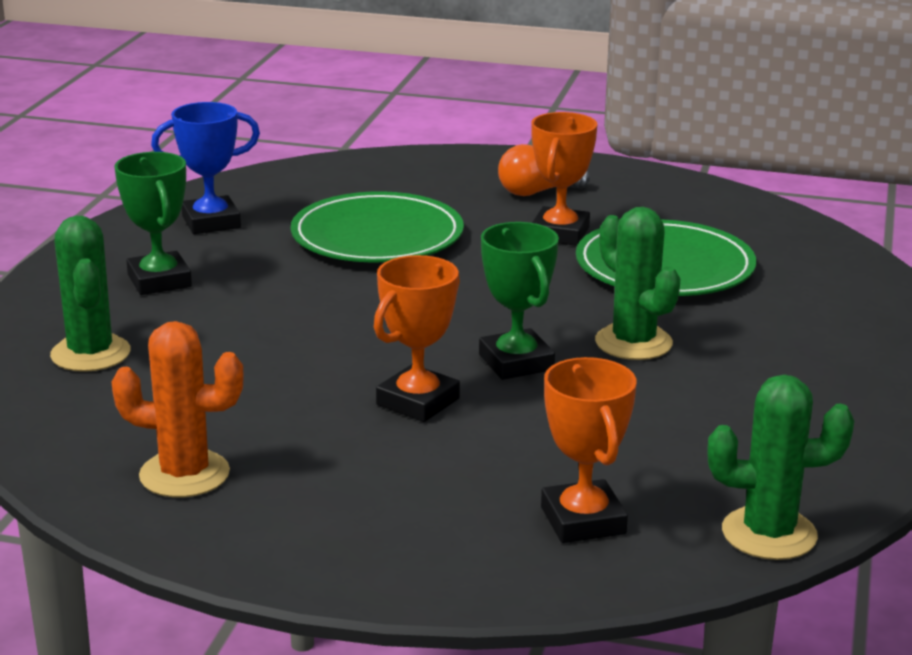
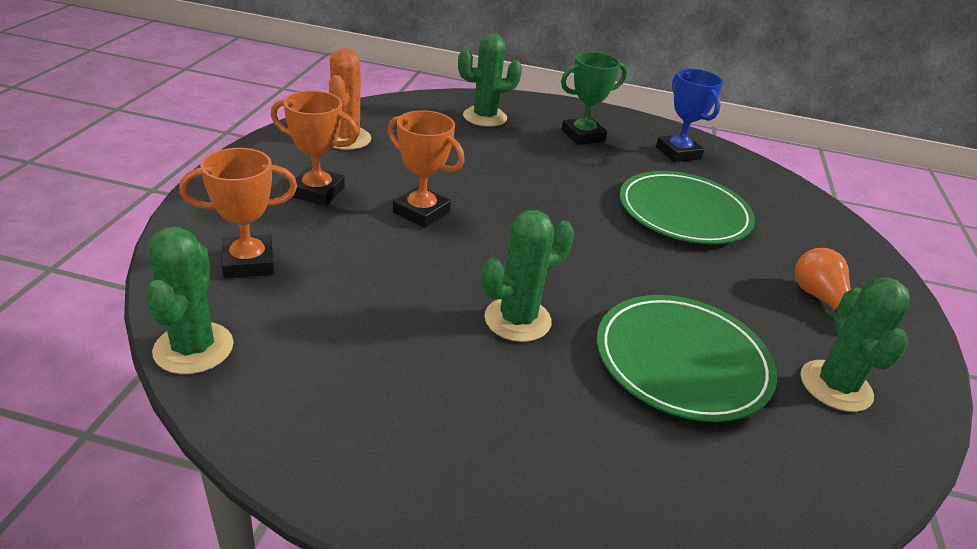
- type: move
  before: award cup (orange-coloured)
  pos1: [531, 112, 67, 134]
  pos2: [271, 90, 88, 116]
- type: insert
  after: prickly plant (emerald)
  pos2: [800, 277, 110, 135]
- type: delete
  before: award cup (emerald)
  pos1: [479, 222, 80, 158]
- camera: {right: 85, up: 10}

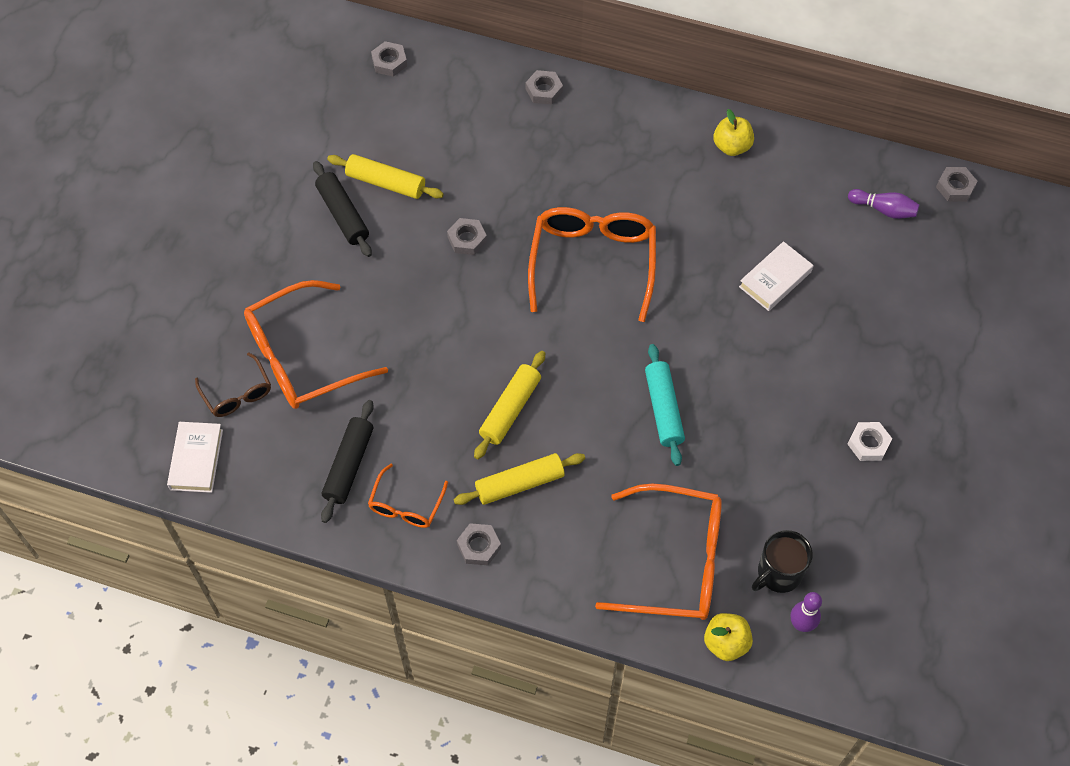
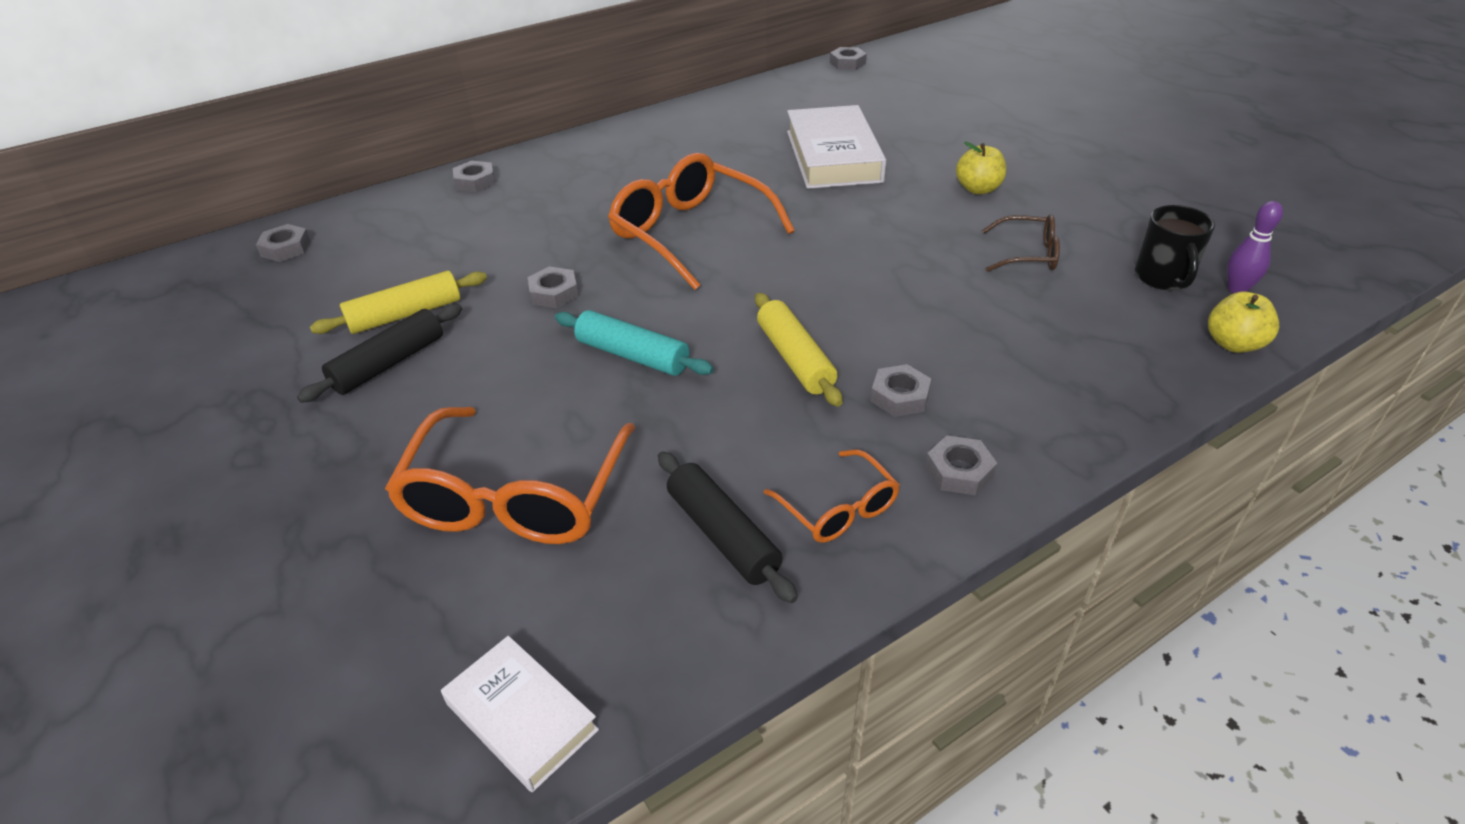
- type: rotate
  before: pastry roller (black)
  pos1: [313, 161, 59, 96]
  pos2: [297, 304, 165, 99]
  turn: -60
- type: move
  before: pastry roller (teal)
  pos1: [645, 344, 40, 122]
  pos2: [555, 310, 158, 66]
- type: resize
  before: book (snow-white)
  pos1: [739, 241, 74, 70]
  pos2: [787, 105, 99, 84]
  scale: 1.75
- type: replace
  before: pastry roller (bright yellow)
  after: hexagon nut (ash-grey)
  pos1: [453, 453, 132, 52]
  pos2: [871, 364, 60, 53]
- type: move
  before: toy apple (bright yellow)
  pos1: [714, 109, 40, 47]
  pos2: [956, 142, 50, 52]
- type: move
  before: glasses (brown)
  pos1: [195, 352, 76, 65]
  pos2: [982, 214, 78, 58]
- type: delete
  before: glasses (orange-coloured)
  pos1: [595, 483, 127, 137]
- type: delete
  before: bowling pin (royal purple)
  pos1: [848, 189, 71, 30]
- type: delete
  before: hexagon nut (snow-white)
  pos1: [848, 422, 44, 39]
- camera: {right: -50, up: -20}

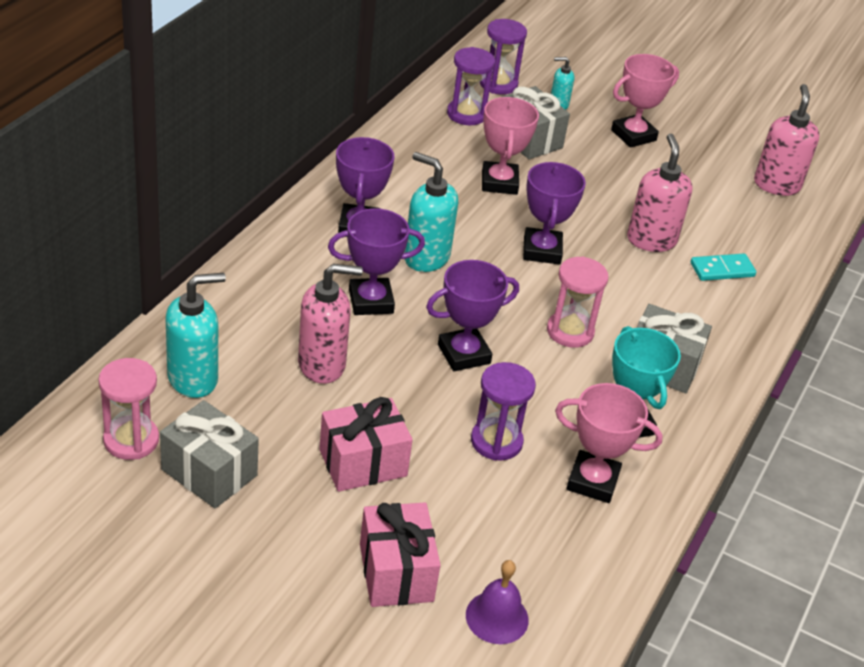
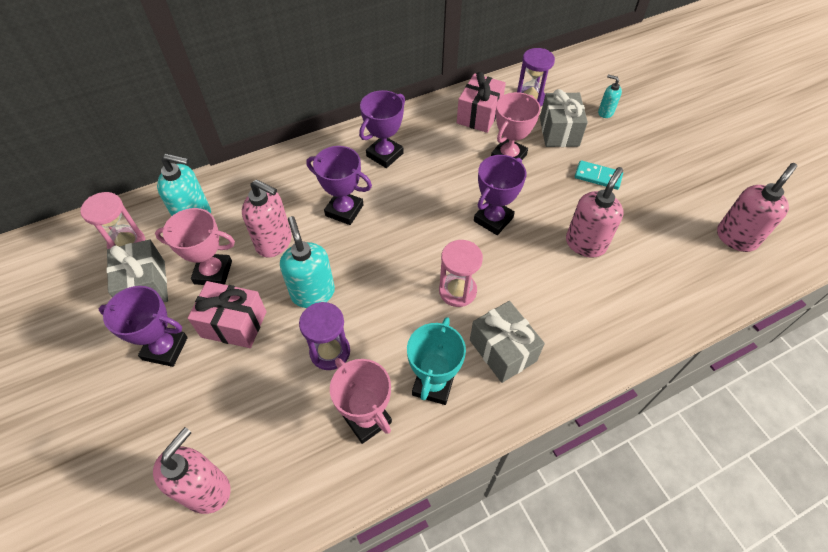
- type: move
  before: award cup (royal purple)
  pos1: [426, 260, 93, 111]
  pos2: [99, 286, 89, 81]
- type: replace
  before: school bell (royal purple)
  after: pump bottle (rose-pink)
  pos1: [466, 560, 63, 84]
  pos2: [153, 427, 78, 87]
- type: move
  before: award cup (rose-pink)
  pos1: [611, 54, 68, 94]
  pos2: [155, 208, 80, 77]
- type: move
  before: pump bottle (teal)
  pos1: [404, 152, 54, 120]
  pos2: [280, 216, 55, 92]
- type: move
  before: gift (rose-pink)
  pos1: [360, 502, 81, 105]
  pos2: [457, 72, 49, 61]
- type: move
  before: domino piece (teal)
  pos1: [691, 254, 65, 27]
  pos2: [575, 160, 48, 30]
- type: delete
  before: sand timer (royal purple)
  pos1: [480, 19, 47, 76]
- camera: {right: 40, up: 15}

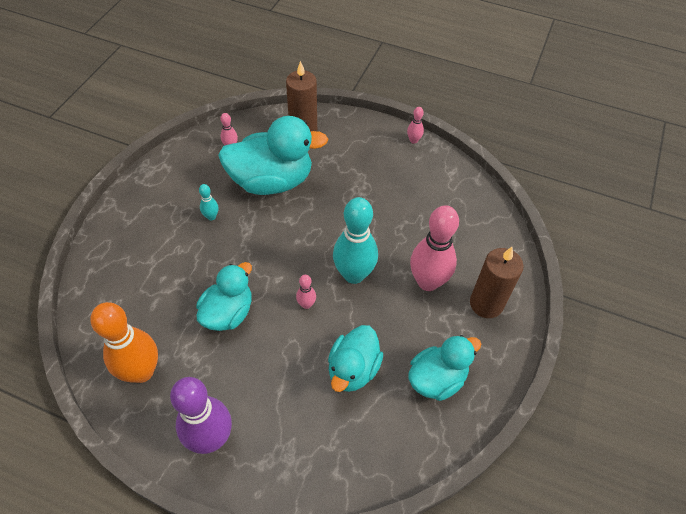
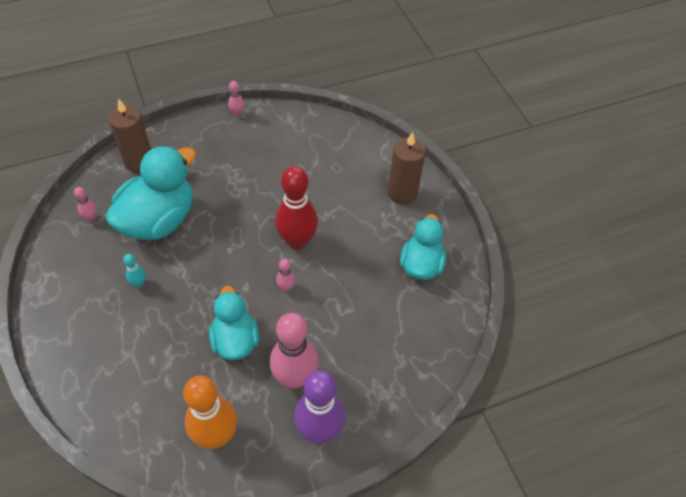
- type: move
  before: bowling pin (rose-pink)
  pos1: [410, 205, 49, 86]
  pos2: [270, 313, 48, 76]
- type: recolor
  before: bowling pin (teal)
  after: bowling pin (crimson)
  pos1: [333, 197, 45, 87]
  pos2: [275, 166, 43, 84]
- type: delete
  before: toy duck (teal)
  pos1: [328, 325, 55, 67]
- camera: {right: -45, up: 0}

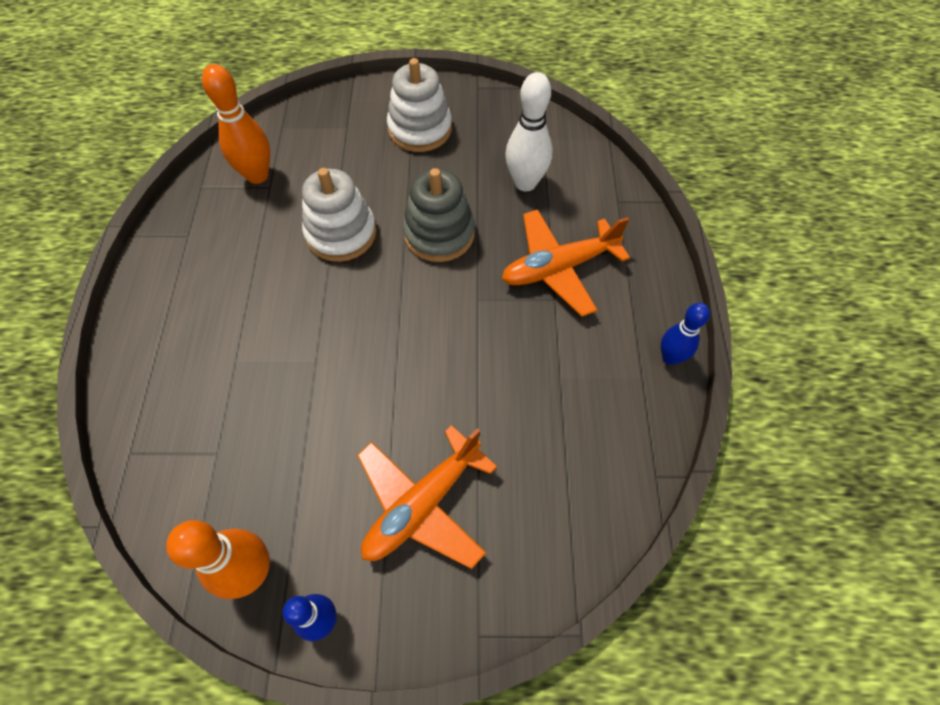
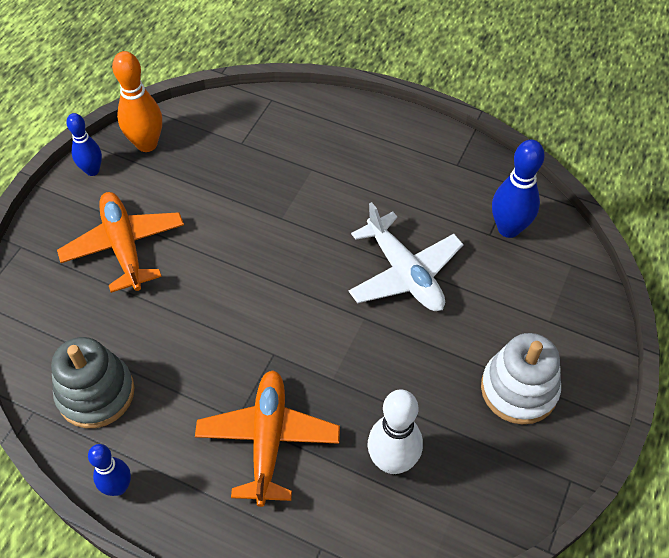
- type: move
  before: stacking rings (ash-grey)
  pos1: [403, 168, 72, 94]
  pos2: [51, 337, 84, 91]
- type: replace
  before: stacking rings (snow-white)
  after: plane (snow-white)
  pos1: [302, 168, 74, 94]
  pos2: [349, 202, 115, 109]
- type: recolor
  before: bowling pin (orange-coloured)
  after: bowling pin (blue)
  pos1: [202, 64, 68, 120]
  pos2: [492, 140, 53, 98]
- camera: {right: 115, up: -5}

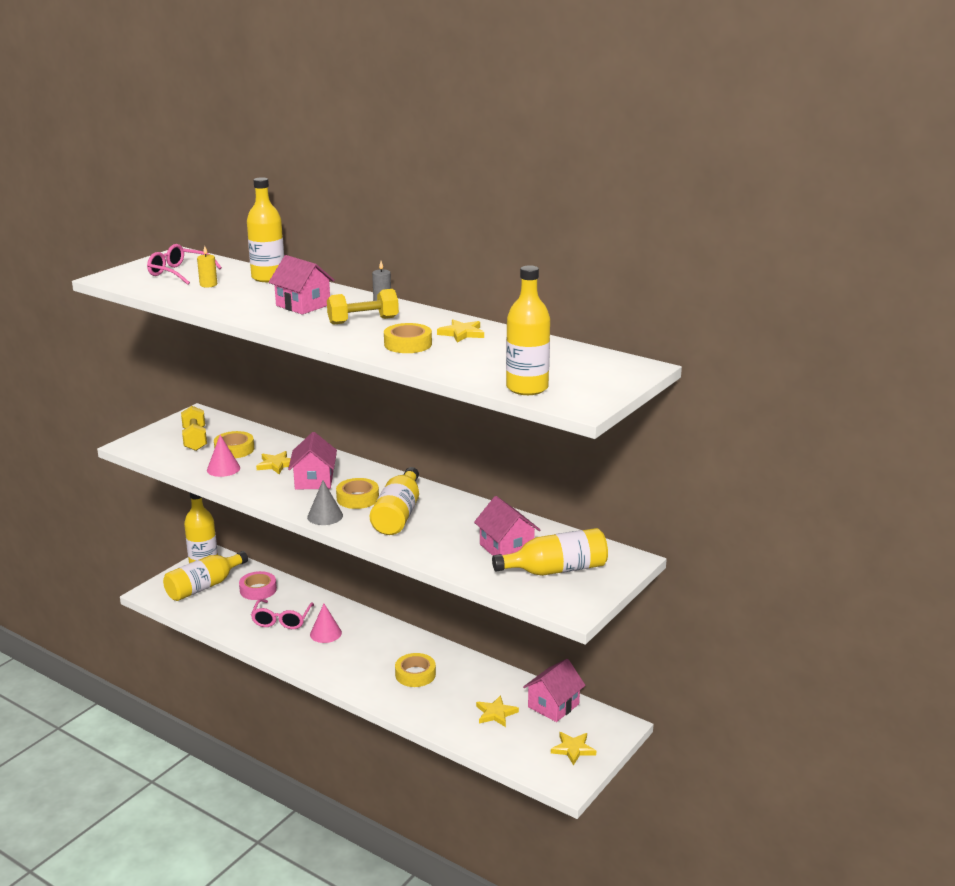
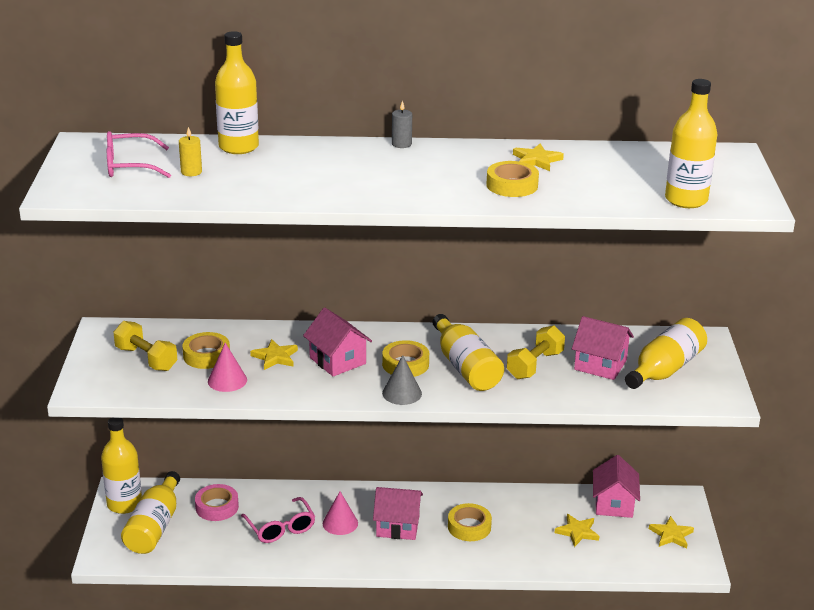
- type: move
  before: toy house (rose-pink)
  pos1: [269, 255, 66, 60]
  pos2: [373, 487, 50, 53]
- type: move
  before: free weight (bright yellow)
  pos1: [327, 289, 72, 36]
  pos2: [507, 326, 58, 53]
- camera: {right: -35, up: 5}

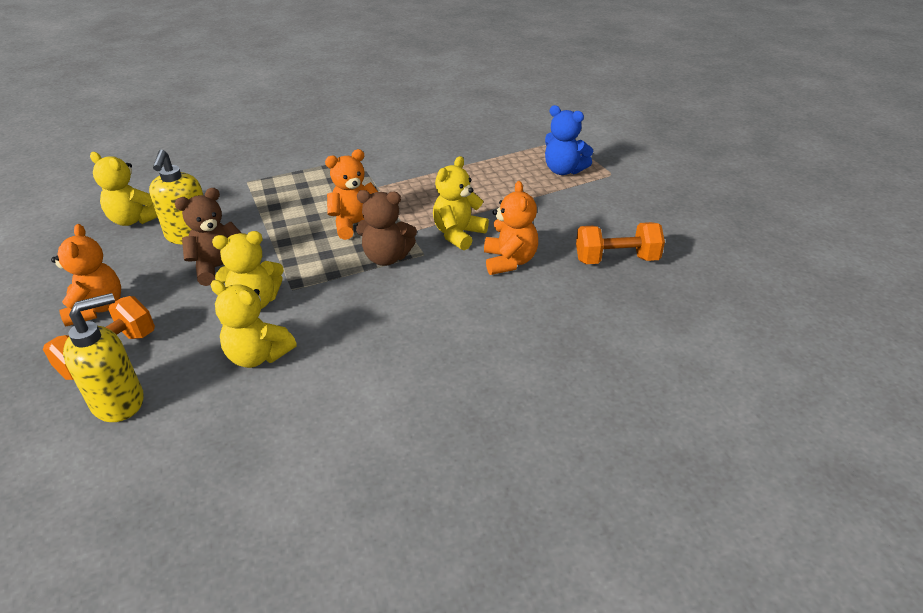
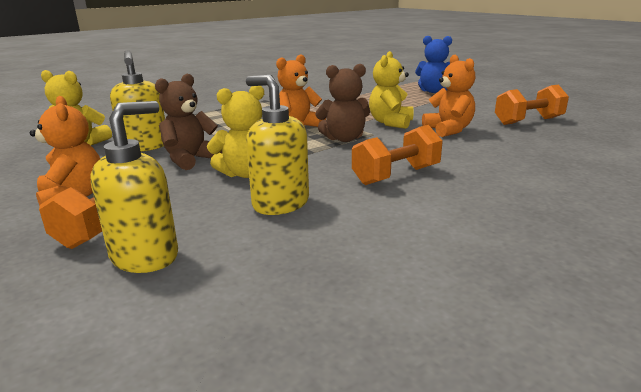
- type: replace
  before: teddy bear (bright yellow)
  after: pump bottle (bright yellow)
  pos1: [210, 280, 87, 88]
  pos2: [246, 75, 63, 140]
- type: insert
  after: free weight (orange-coloured)
  pos2: [352, 125, 91, 60]
- camera: {right: -15, up: -15}

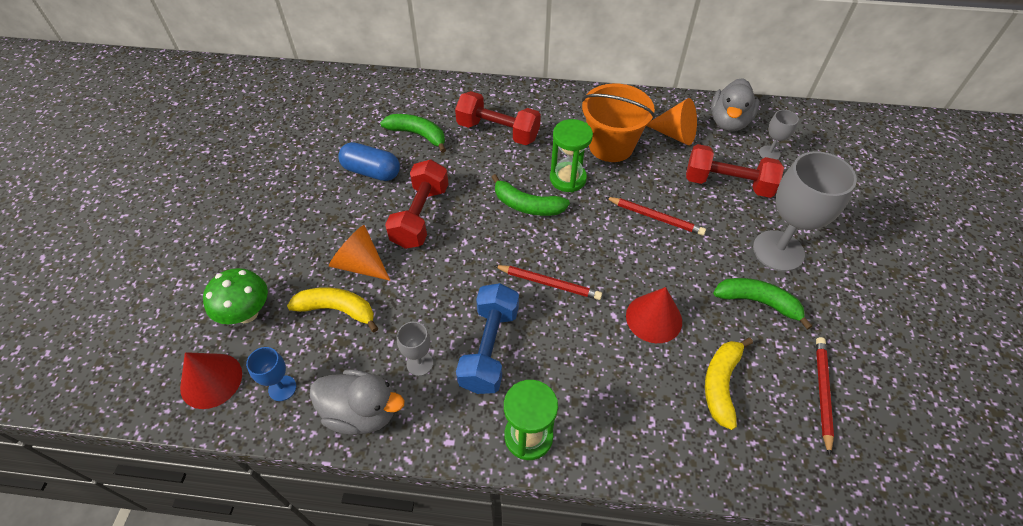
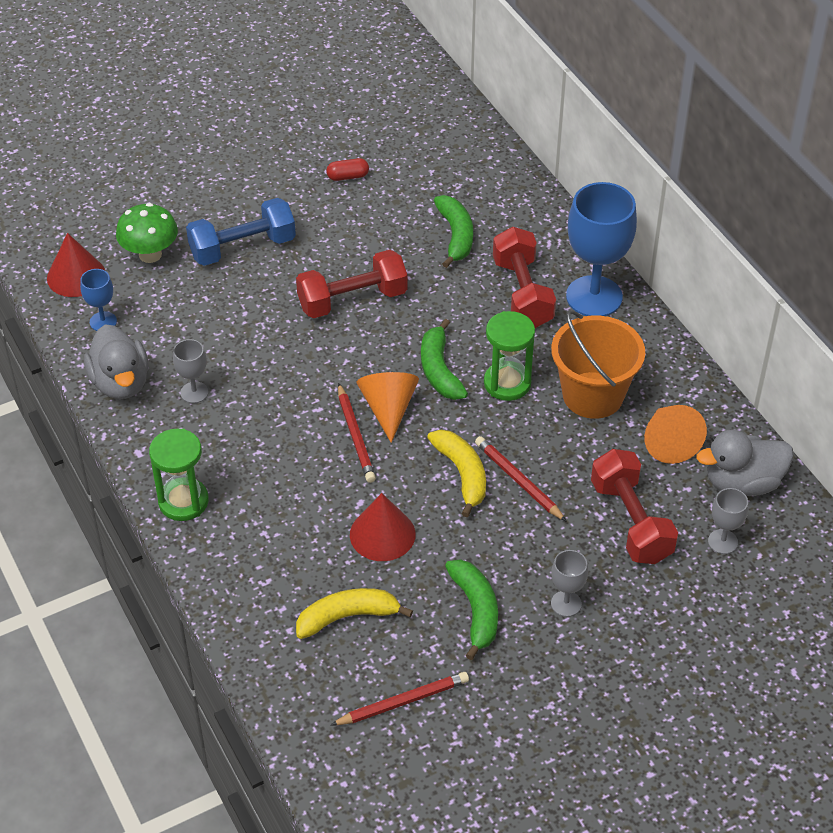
- type: move
  before: free weight (blue)
  pos1: [456, 283, 63, 111]
  pos2: [186, 198, 110, 68]
- type: insert
  after: pill (crimson)
  pos2: [326, 158, 43, 23]
- type: move
  before: solid cone (orange-coloured)
  pos1: [329, 225, 61, 56]
  pos2: [357, 372, 62, 71]
- type: move
  before: toy banana (bright yellow)
  pos1: [287, 287, 91, 45]
  pos2: [427, 430, 59, 87]
- type: rotate
  before: wooden pencil (crimson)
  pos1: [605, 197, 101, 39]
  pos2: [475, 436, 92, 86]
  turn: 150
- type: resize
  before: goblet (ash-grey)
  pos1: [753, 151, 104, 120]
  pos2: [551, 550, 37, 67]
  scale: 0.47
- type: insert
  after: goblet (blue)
  pos2: [566, 182, 71, 134]
- type: delete
  before: pill (blue)
  pos1: [338, 142, 62, 39]
- camera: {right: 55, up: -5}

